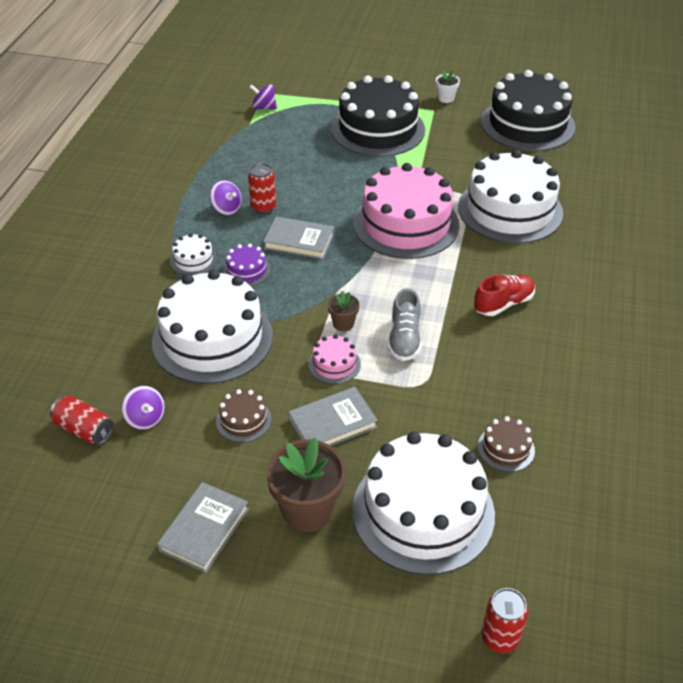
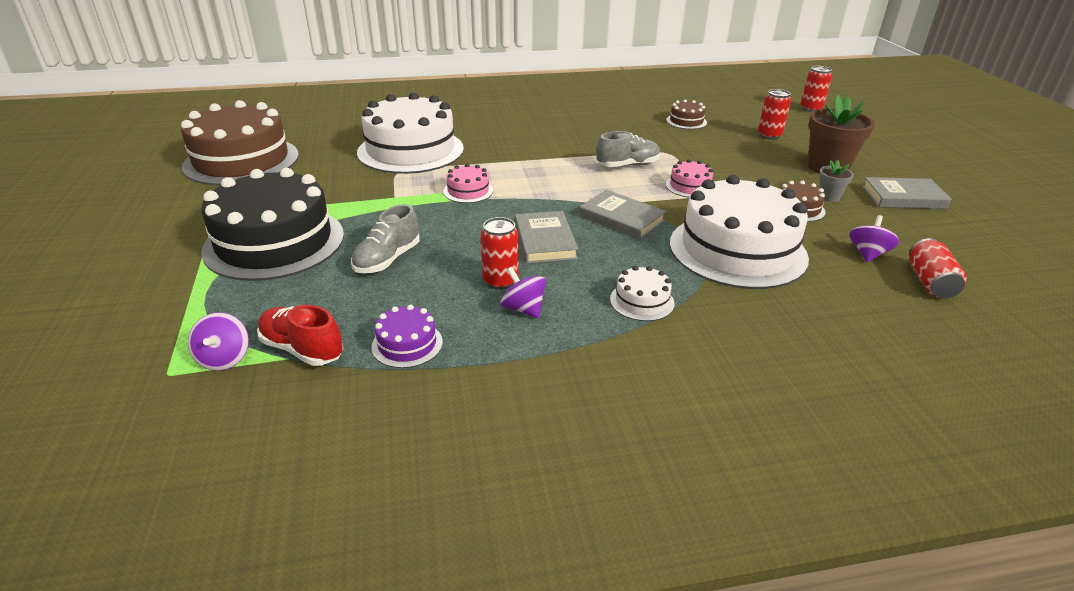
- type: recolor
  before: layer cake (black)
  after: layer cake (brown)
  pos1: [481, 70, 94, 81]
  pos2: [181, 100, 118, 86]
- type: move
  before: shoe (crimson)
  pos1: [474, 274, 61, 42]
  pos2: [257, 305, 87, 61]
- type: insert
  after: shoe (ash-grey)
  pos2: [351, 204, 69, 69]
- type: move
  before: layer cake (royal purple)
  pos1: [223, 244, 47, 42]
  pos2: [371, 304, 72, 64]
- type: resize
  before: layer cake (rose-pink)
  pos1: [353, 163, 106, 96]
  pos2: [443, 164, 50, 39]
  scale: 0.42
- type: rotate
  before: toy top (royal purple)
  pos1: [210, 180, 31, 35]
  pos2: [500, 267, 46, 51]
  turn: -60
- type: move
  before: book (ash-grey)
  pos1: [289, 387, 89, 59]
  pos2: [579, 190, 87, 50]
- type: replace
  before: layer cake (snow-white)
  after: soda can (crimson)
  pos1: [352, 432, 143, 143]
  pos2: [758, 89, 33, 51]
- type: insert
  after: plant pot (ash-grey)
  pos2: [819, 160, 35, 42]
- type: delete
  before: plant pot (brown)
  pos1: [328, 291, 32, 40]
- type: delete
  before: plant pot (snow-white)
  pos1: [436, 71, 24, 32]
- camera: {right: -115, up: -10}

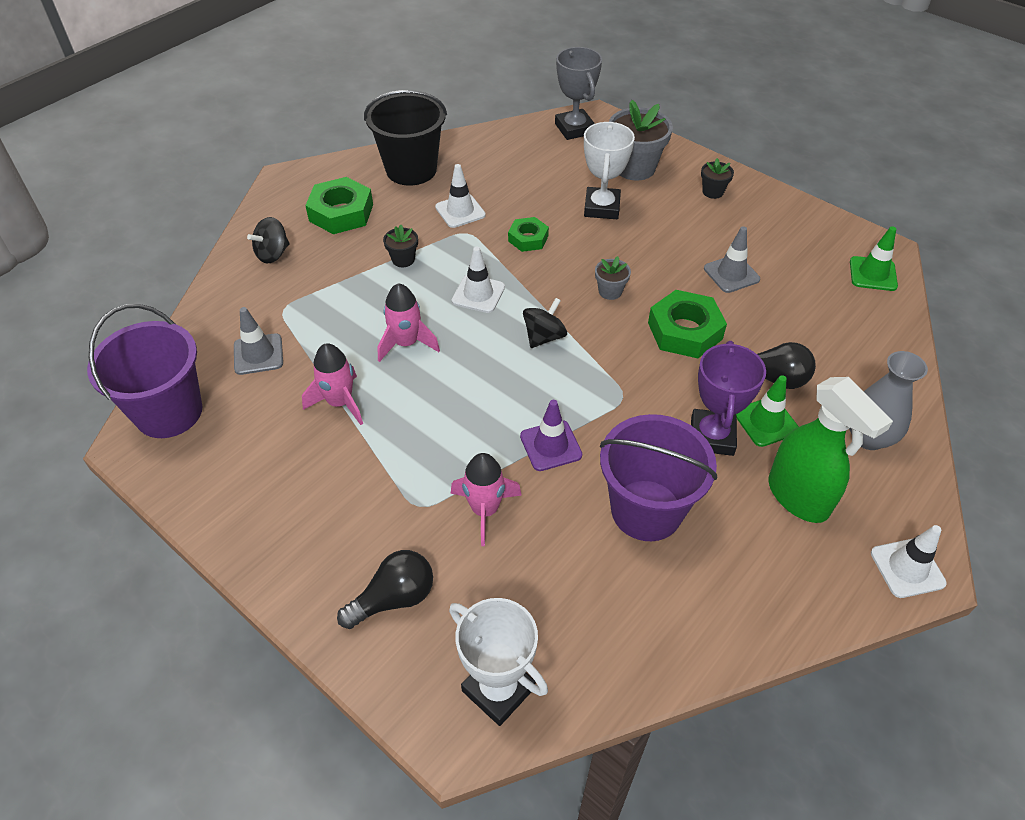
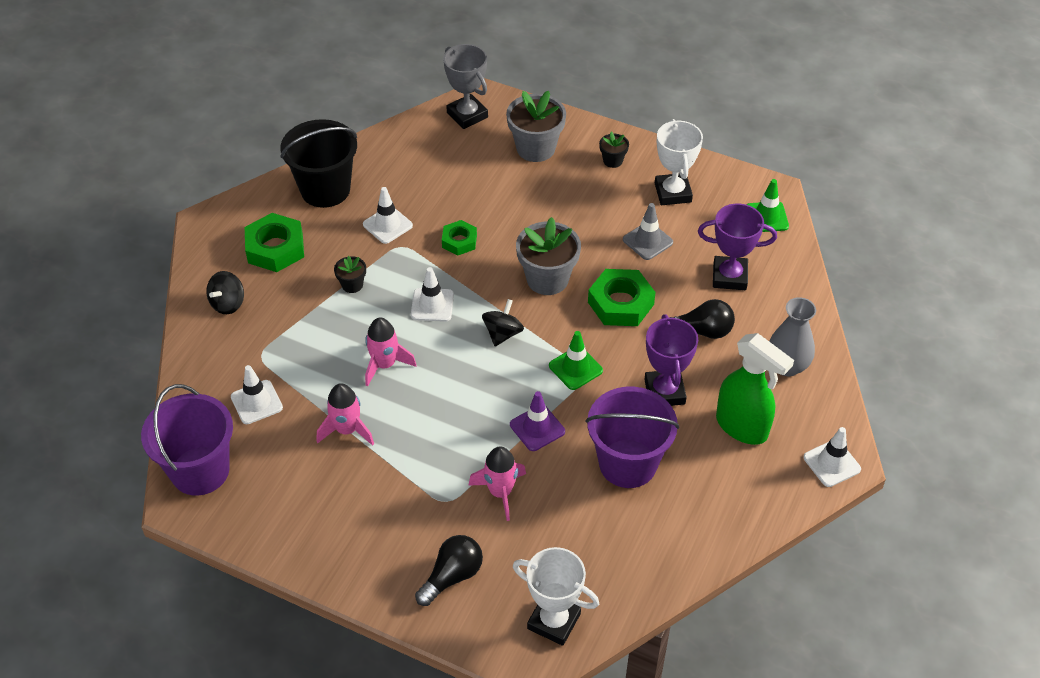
- type: recolor
  before: road cone (ash-grey)
  after: road cone (snow-white)
  pos1: [234, 307, 49, 68]
  pos2: [231, 365, 52, 59]
- type: resize
  before: plant pot (ash-grey)
  pos1: [595, 256, 36, 44]
  pos2: [516, 217, 65, 78]
  scale: 2.0
- type: move
  before: road cone (emerald)
  pos1: [736, 375, 63, 72]
  pos2: [549, 331, 54, 59]
- type: move
  before: award cup (snow-white)
  pos1: [584, 122, 51, 97]
  pos2: [655, 119, 48, 86]
- type: insert
  after: award cup (royal purple)
  pos2: [698, 204, 79, 86]
- camera: {right: -15, up: 0}

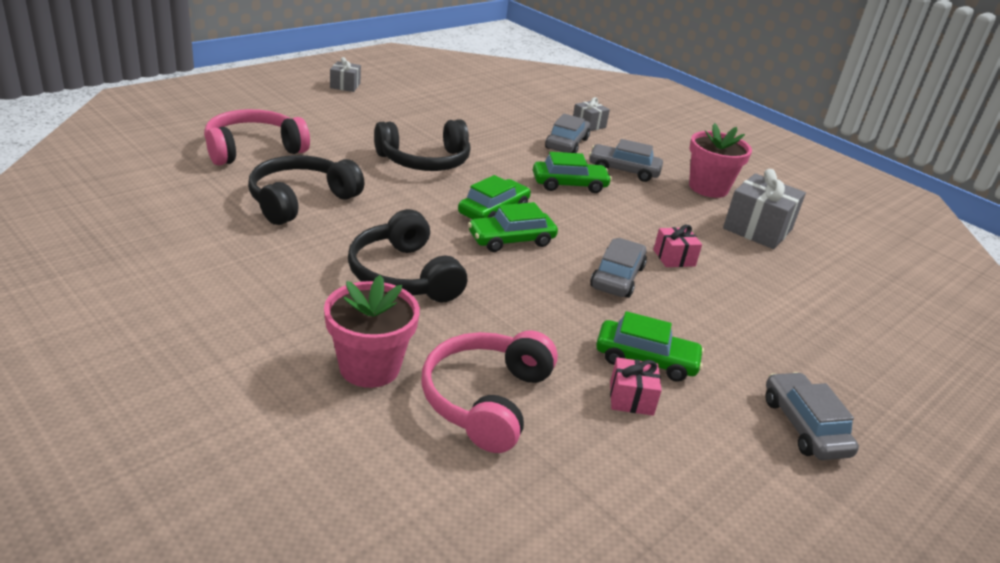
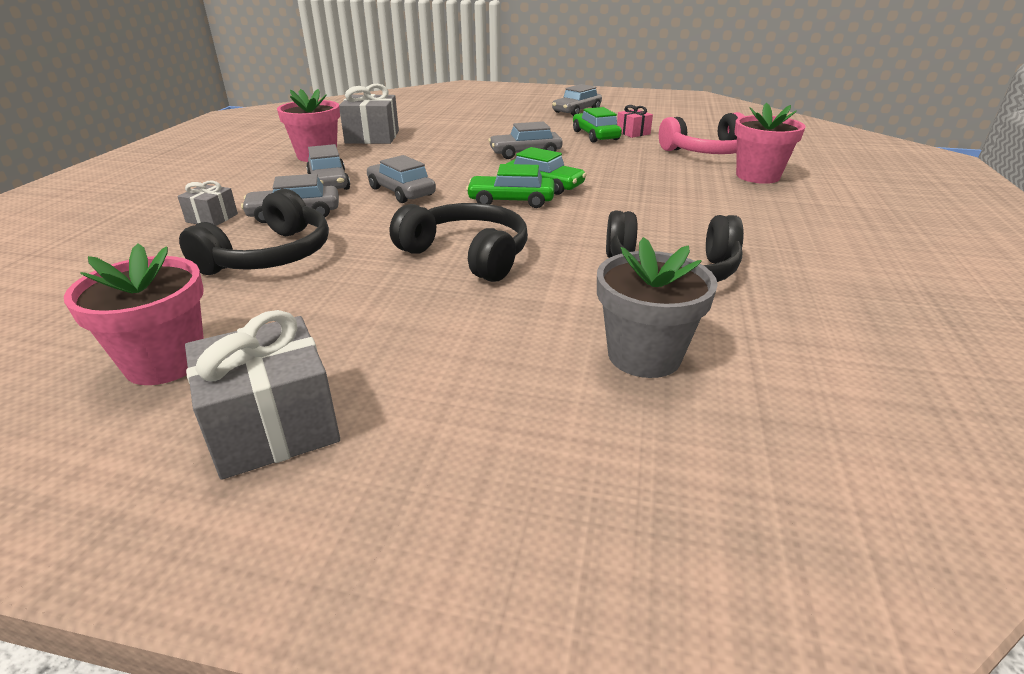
- type: insert
  after: plant pot (rose-pink)
  pos2: [64, 243, 140, 142]
- type: move
  before: over-ear headphones (black)
  pos1: [348, 209, 119, 94]
  pos2: [179, 189, 150, 86]
- type: resize
  before: gift (ash-grey)
  pos1: [330, 57, 31, 35]
  pos2: [185, 310, 155, 170]
  scale: 1.82
- type: recolor
  before: toy car (emerald)
  after: toy car (ash-grey)
  pos1: [533, 152, 79, 41]
  pos2: [367, 155, 69, 48]
- type: replace
  before: over-ear headphones (rose-pink)
  after: plant pot (ash-grey)
  pos1: [204, 109, 106, 56]
  pos2: [597, 237, 121, 141]
- type: delete
  before: gift (rose-pink)
  pos1: [653, 225, 49, 42]
- camera: {right: -120, up: 0}

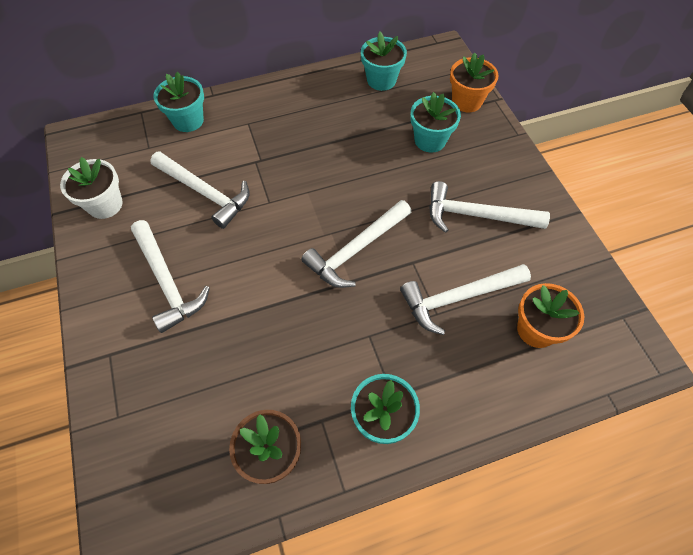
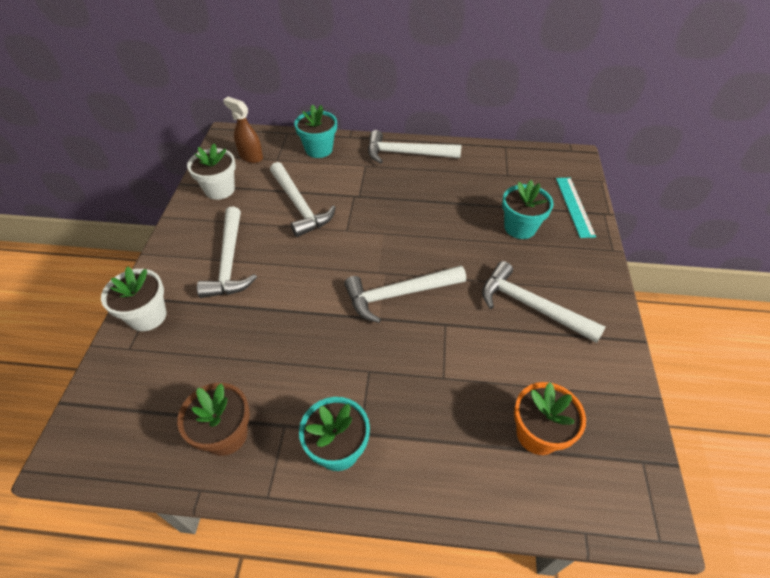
- type: insert
  after: plant pot (snow-white)
  pos2: [101, 266, 65, 65]
- type: insert
  after: spray bottle (brown)
  pos2: [223, 97, 40, 66]
- type: move
  before: hammer (snow-white)
  pos1: [400, 264, 131, 71]
  pos2: [368, 130, 93, 33]
- type: replace
  before: plant pot (orange-coloured)
  after: straightedge (teal)
  pos1: [450, 52, 49, 60]
  pos2: [556, 178, 40, 60]
- type: delete
  before: plant pot (teal)
  pos1: [361, 32, 46, 59]
- camera: {right: 25, up: -10}

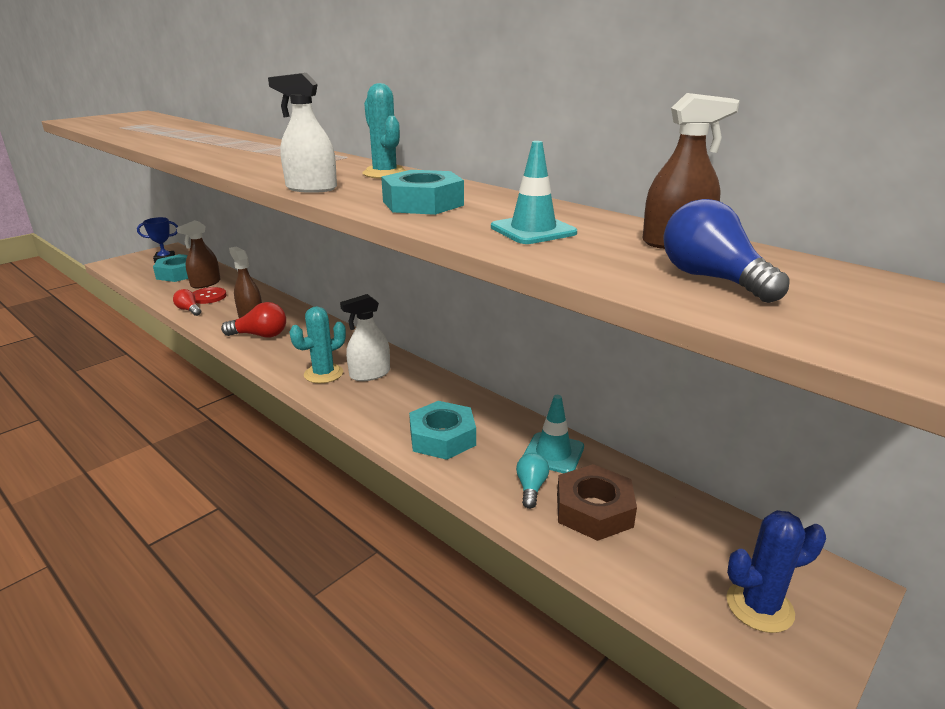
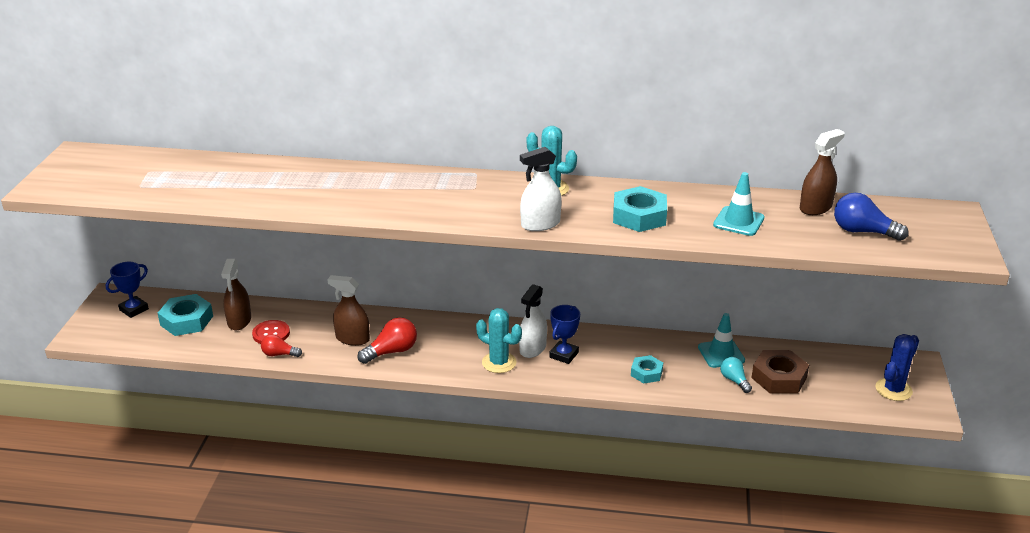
- type: rotate
  before: prickly plant (teal)
  pos1: [290, 306, 56, 77]
  pos2: [476, 308, 46, 65]
  turn: -75
- type: insert
  after: award cup (blue)
  pos2: [549, 305, 31, 59]
- type: resize
  before: hexagon nut (teal)
  pos1: [409, 401, 67, 59]
  pos2: [631, 355, 32, 29]
  scale: 0.61
- camera: {right: -35, up: 5}

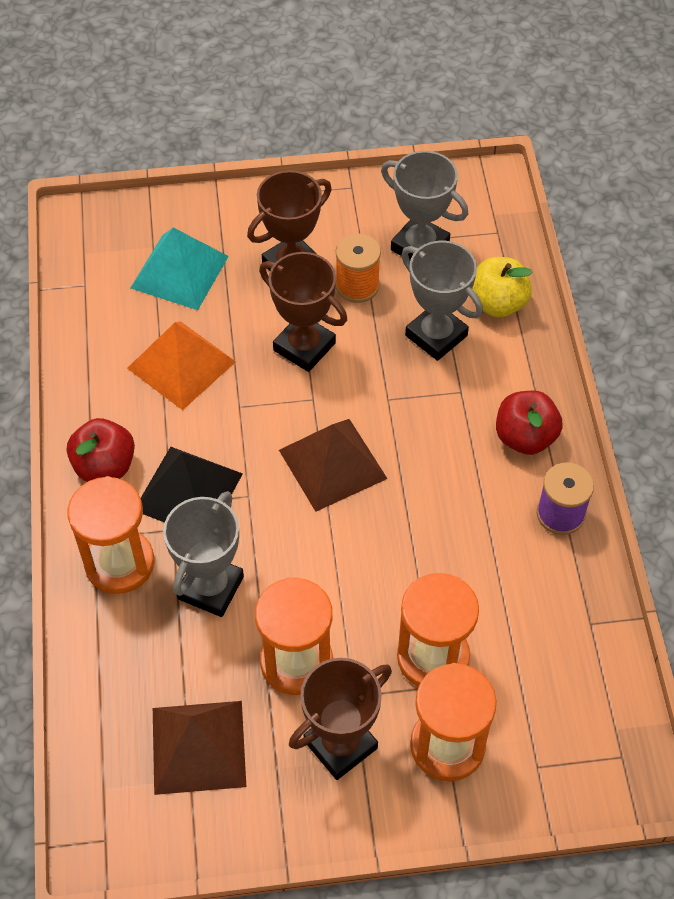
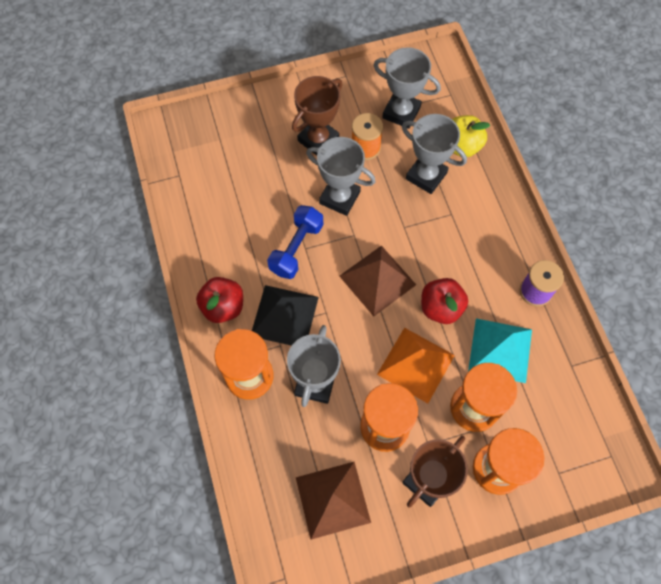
- type: insert
  after: free weight (blue)
  pos2: [267, 205, 56, 74]
- type: recolor
  before: award cup (brown)
  after: award cup (ash-grey)
  pos1: [259, 252, 88, 120]
  pos2: [306, 137, 70, 79]
- type: move
  before: pyramid (orange-coloured)
  pos1: [127, 321, 109, 89]
  pos2: [377, 328, 78, 75]
- type: move
  before: toy apple (crimson)
  pos1: [496, 391, 67, 64]
  pos2: [421, 278, 47, 46]
- type: move
  before: pyramid (teal)
  pos1: [131, 227, 98, 83]
  pos2: [468, 318, 64, 65]
- camera: {right: -10, up: 10}

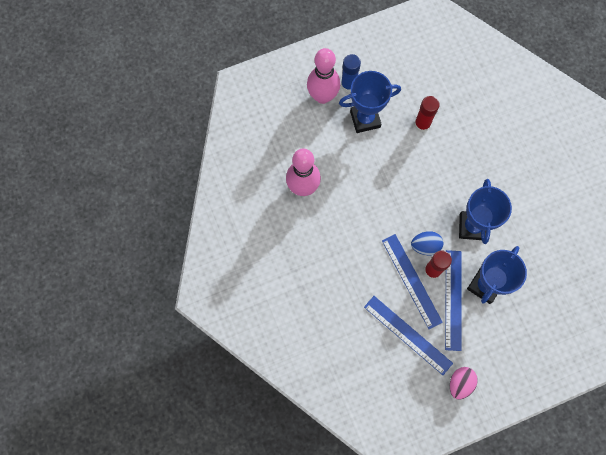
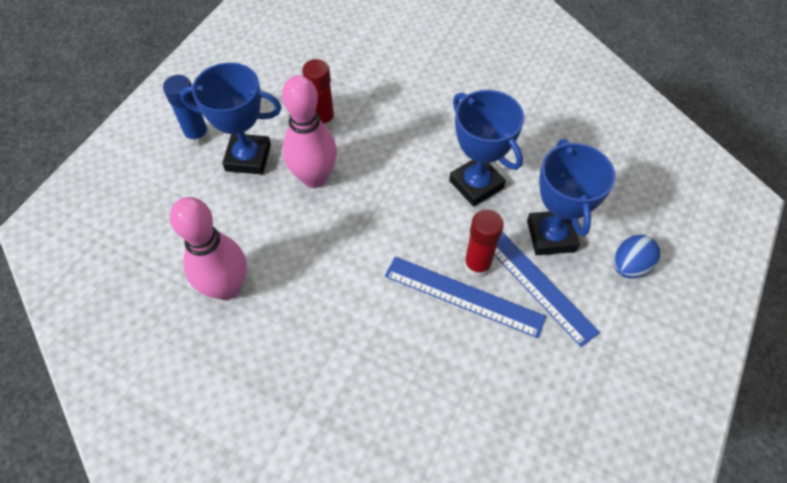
- type: rotate
  before: award cup (blue)
  pos1: [339, 71, 62, 62]
  pos2: [180, 63, 101, 111]
  turn: 60
- type: move
  before: bowling pin (rose-pink)
  pos1: [307, 48, 33, 56]
  pos2: [282, 75, 55, 113]
- type: move
  before: egg (blue)
  pos1: [411, 231, 32, 24]
  pos2: [614, 235, 46, 43]
- type: delete
  before: straightedge (blue)
  pos1: [364, 296, 89, 79]
- type: delete
  before: egg (rose-pink)
  pos1: [450, 367, 28, 33]
- camera: {right: -40, up: -15}

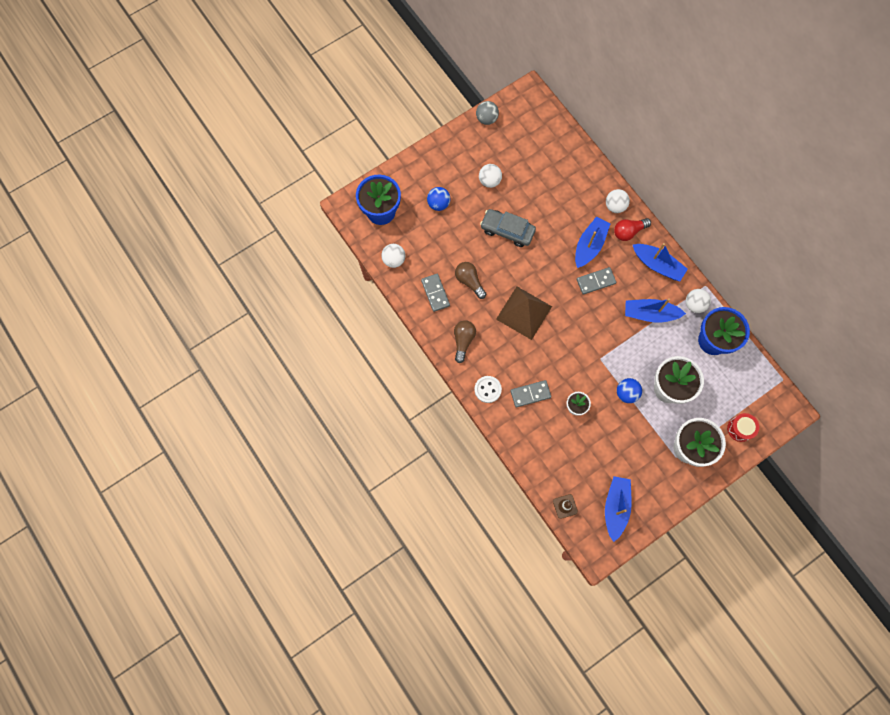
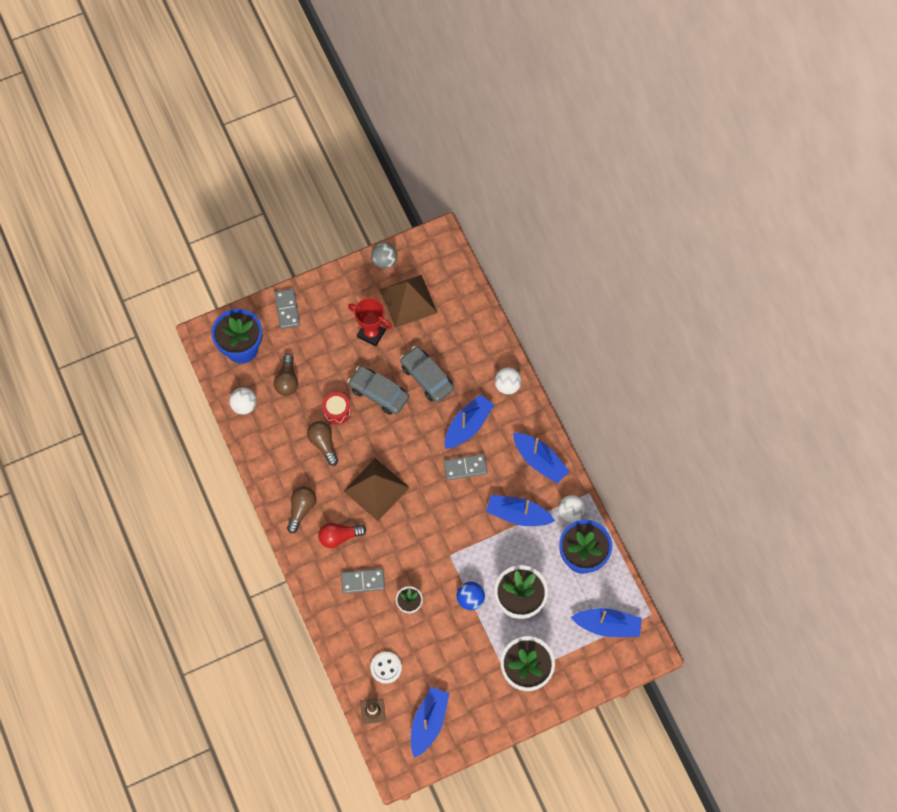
- type: insert
  after: bulb (brown)
  pos2: [274, 354, 24, 42]
- type: move
  before: domino piece (ash-grey)
  pos1: [421, 274, 29, 38]
  pos2: [275, 289, 25, 40]
- type: move
  before: bulb (crimson)
  pos1: [614, 218, 37, 23]
  pos2: [318, 523, 48, 25]
- type: move
  before: toy drum (crimson)
  pos1: [727, 413, 32, 29]
  pos2: [322, 392, 29, 33]
- type: replace
  before: play ball (snow-white)
  after: award cup (crimson)
  pos1: [479, 164, 23, 24]
  pos2: [348, 298, 44, 48]
- type: move
  before: button (snow-white)
  pos1: [474, 376, 28, 27]
  pos2: [370, 652, 32, 32]
- type: insert
  after: pyramid (brown)
  pos2: [380, 275, 58, 53]
- type: insert
  after: toy car (ash-grey)
  pos2: [400, 346, 54, 57]
- type: insert
  after: sailboat (blue)
  pos2: [571, 608, 71, 29]
- type: delete
  before: play ball (blue)
  pos1: [427, 187, 23, 24]
- camera: {right: 10, up: -5}

